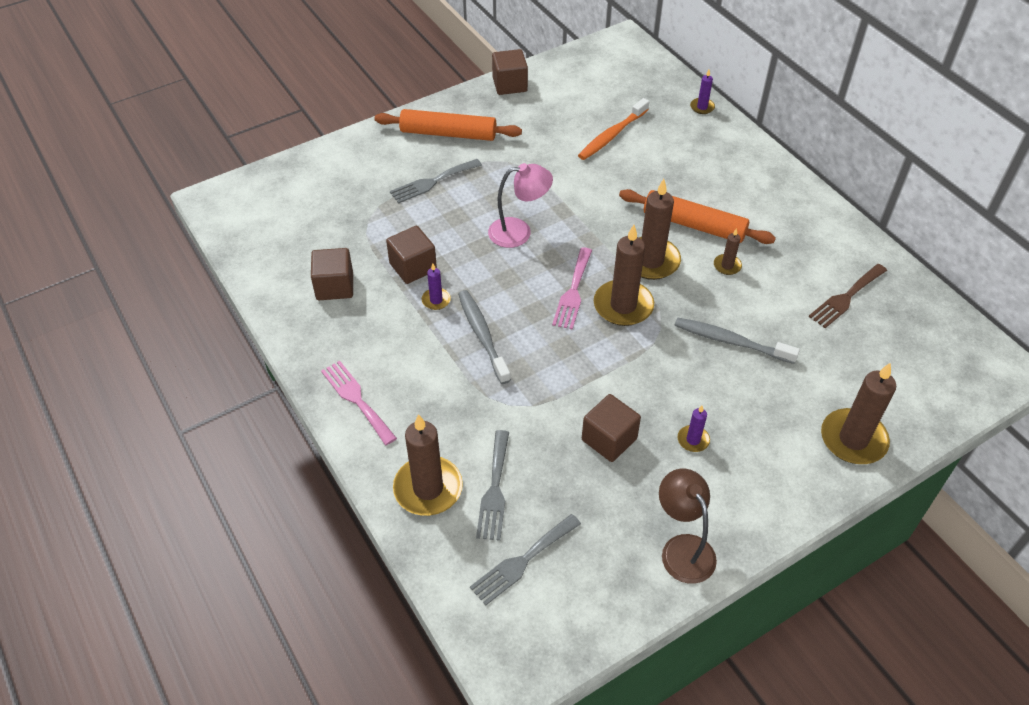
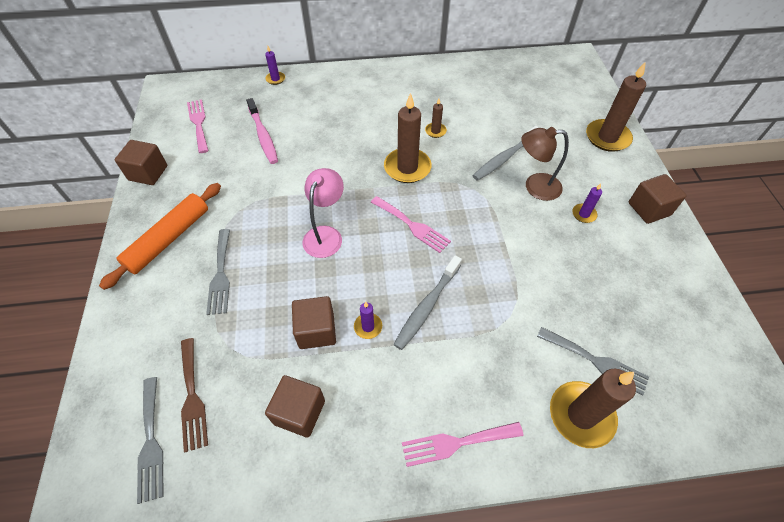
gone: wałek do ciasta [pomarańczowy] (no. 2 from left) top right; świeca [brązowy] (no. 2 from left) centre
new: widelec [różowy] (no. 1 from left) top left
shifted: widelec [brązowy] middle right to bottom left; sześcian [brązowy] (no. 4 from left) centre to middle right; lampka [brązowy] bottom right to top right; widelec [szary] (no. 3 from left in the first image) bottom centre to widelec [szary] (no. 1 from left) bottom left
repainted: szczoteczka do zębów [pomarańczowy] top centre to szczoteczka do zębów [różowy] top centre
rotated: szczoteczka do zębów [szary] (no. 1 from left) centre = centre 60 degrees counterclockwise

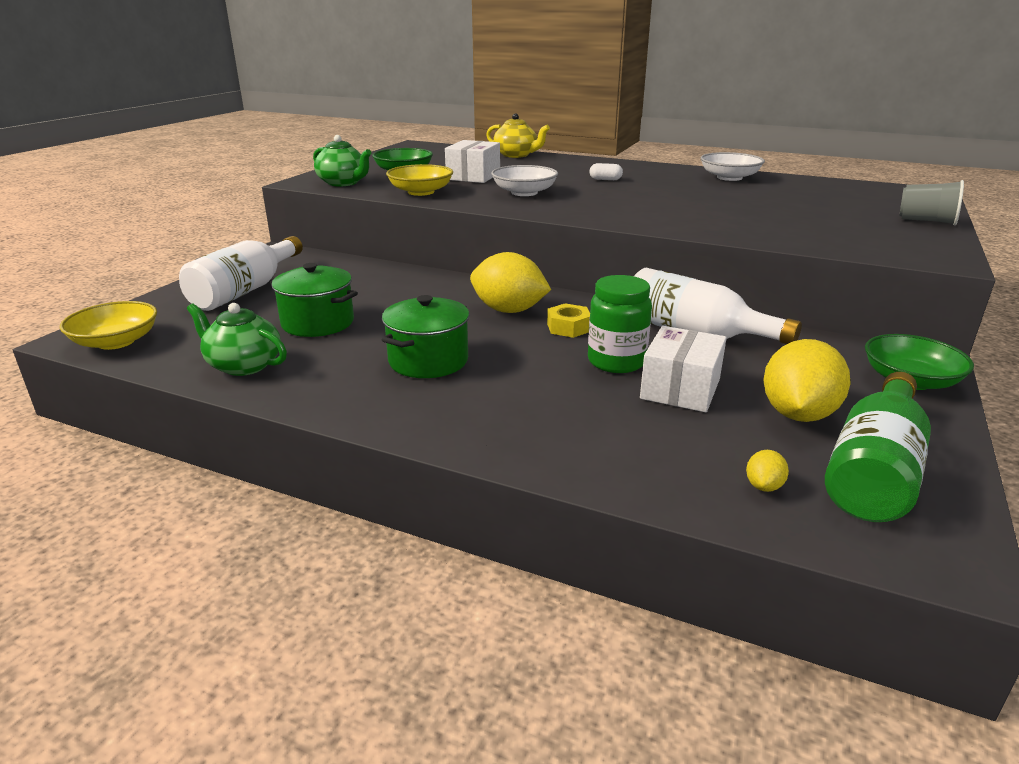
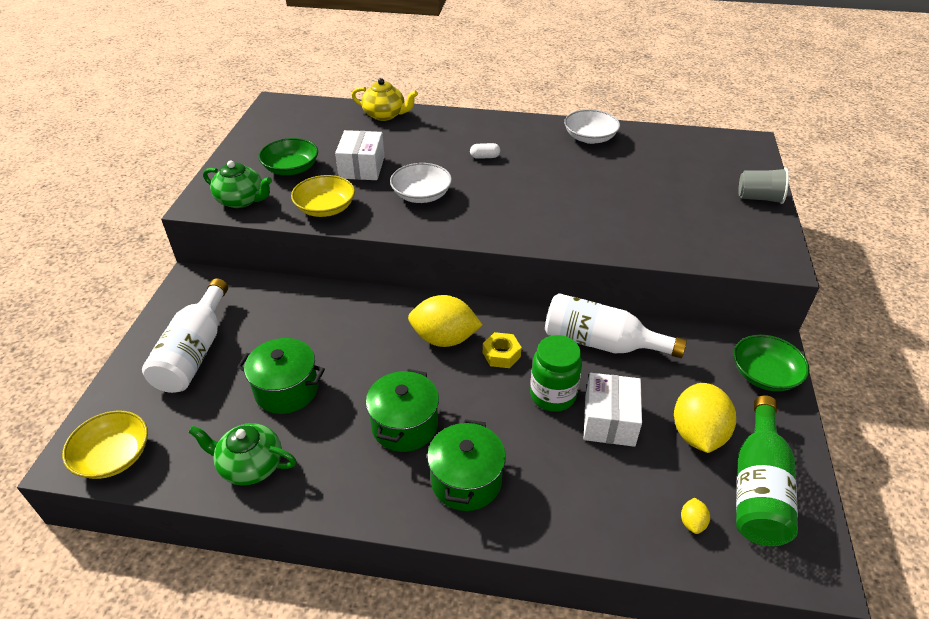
new: garnek [zielony] (no. 3 from left) bottom centre

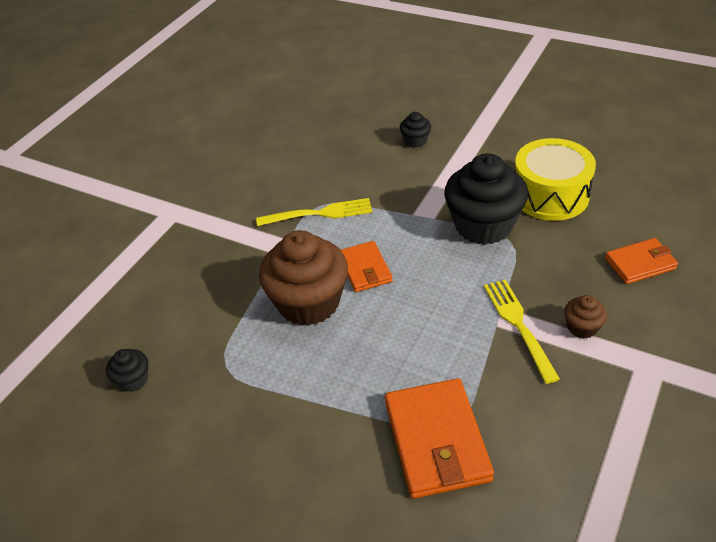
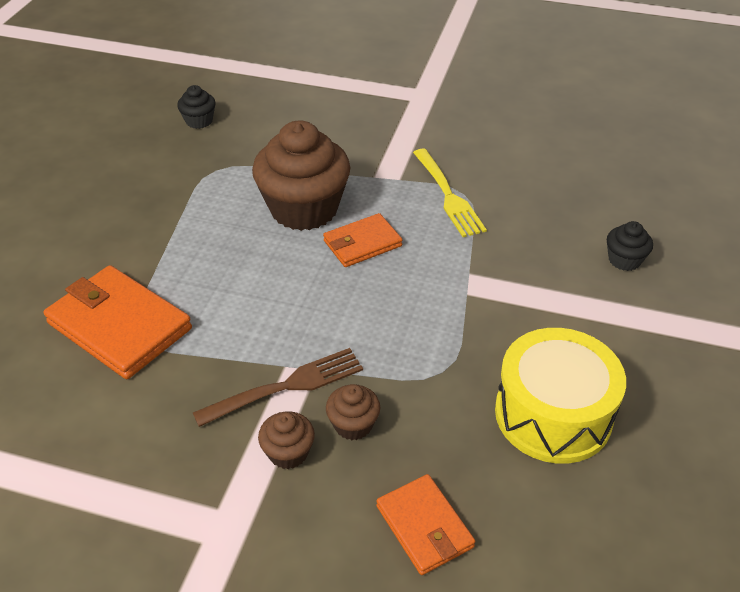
gone: muffinka [czarny] (no. 3 from left) middle right
new: muffinka [brązowy] (no. 3 from left) bottom centre
repainted: widelec [żółty] (no. 2 from left) middle right to widelec [brązowy] centre
rotated: portfel [pomarańczowy] (no. 2 from left in the first image) bottom centre = middle left 60 degrees clockwise

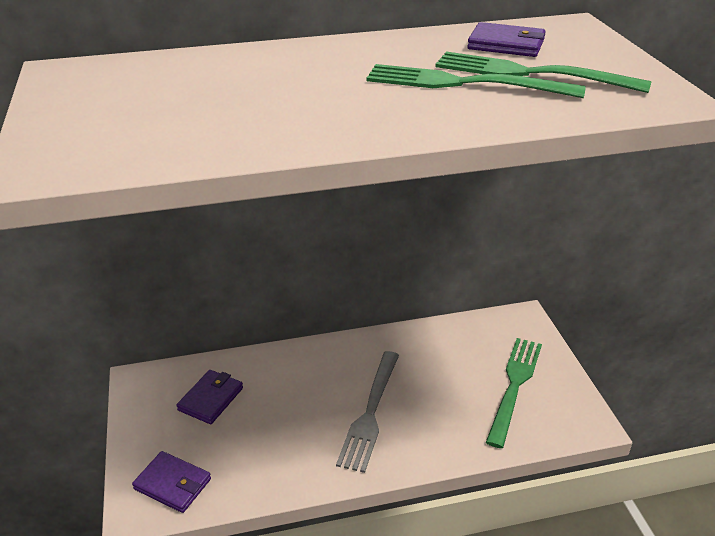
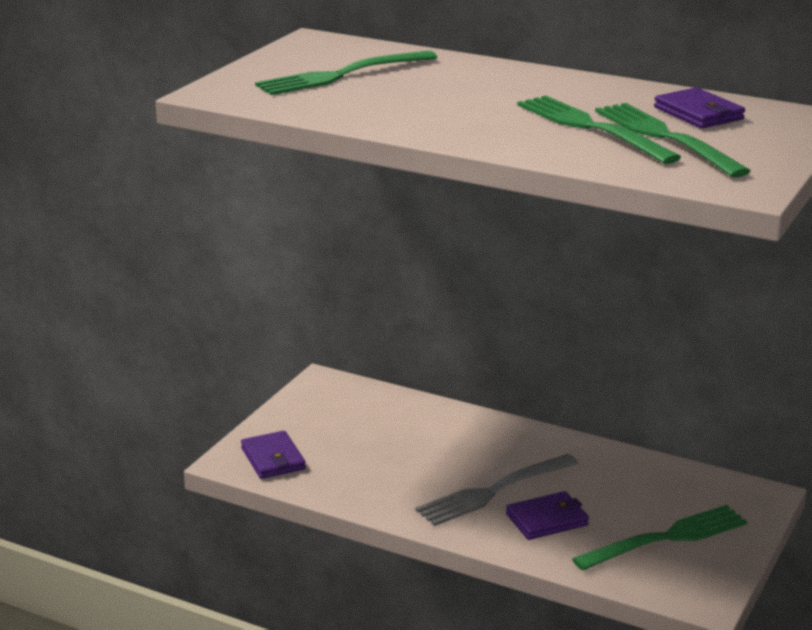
new: widelec [zielony] (no. 1 from left) top centre
shifted: portfel [fioletowy] (no. 2 from left) bottom left to bottom right

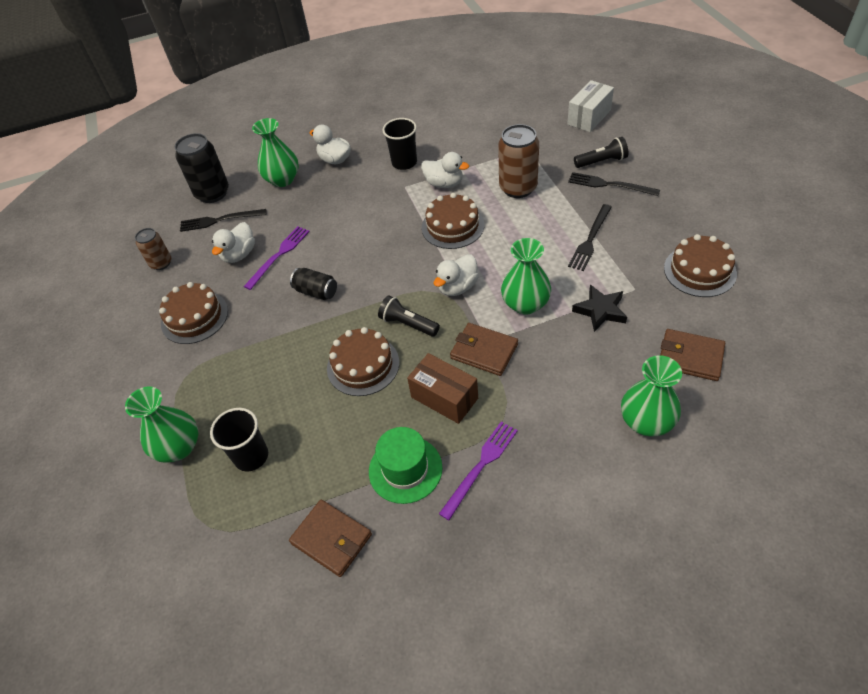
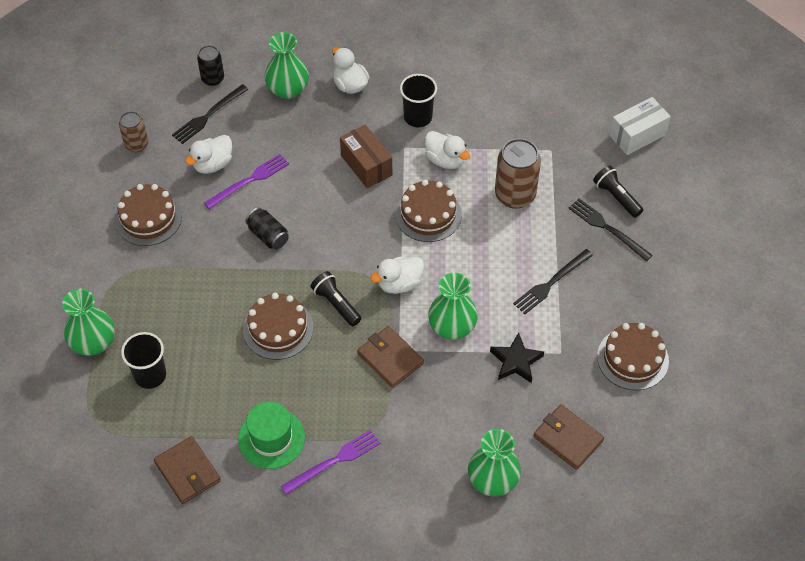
shifted: pudełko [brązowy] centre to top centre
rotated: latarka [czarny] (no. 2 from left) top right = middle right 135 degrees counterclockwise; widelec [czarny] (no. 1 from left) top left = top left 60 degrees counterclockwise
scaled: puszka [czarny] (no. 1 from left) top left = top left x0.60

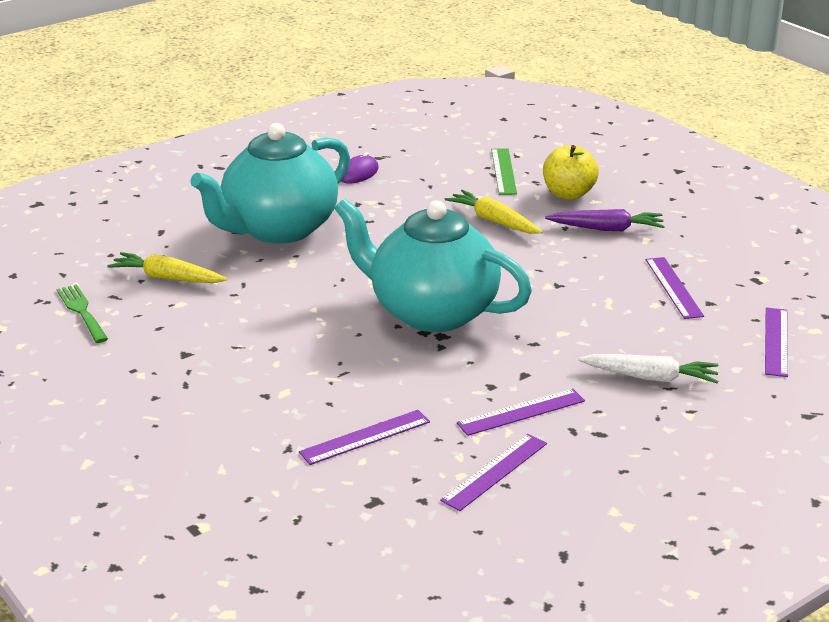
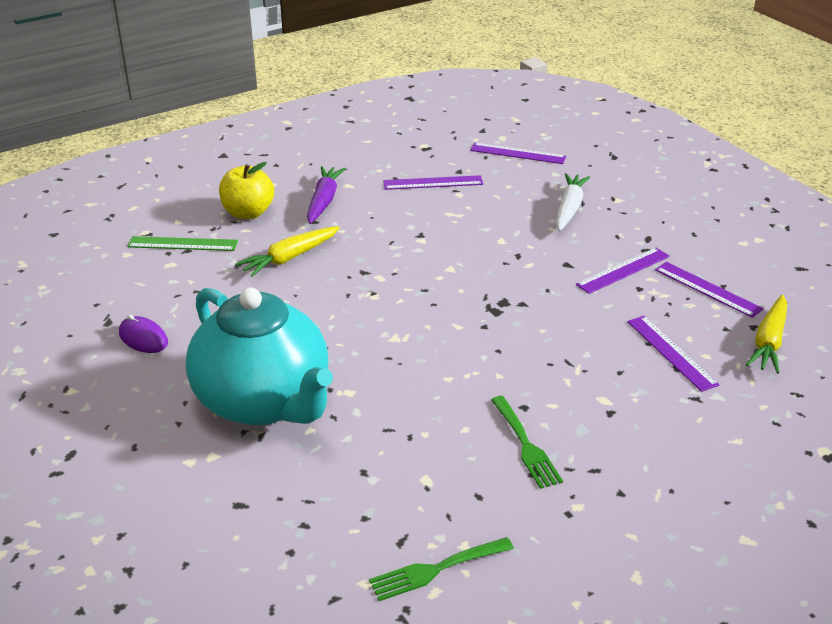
gone: imbryk [turkusowy] (no. 2 from left) centre
new: widelec [zielony] (no. 2 from left) bottom centre
shifted: marchewka [żółty] (no. 1 from left in the first image) middle left to marchewka [żółty] (no. 2 from left) middle right
rotated: linijka [fioletowy] (no. 3 from left) centre = middle right 75 degrees clockwise

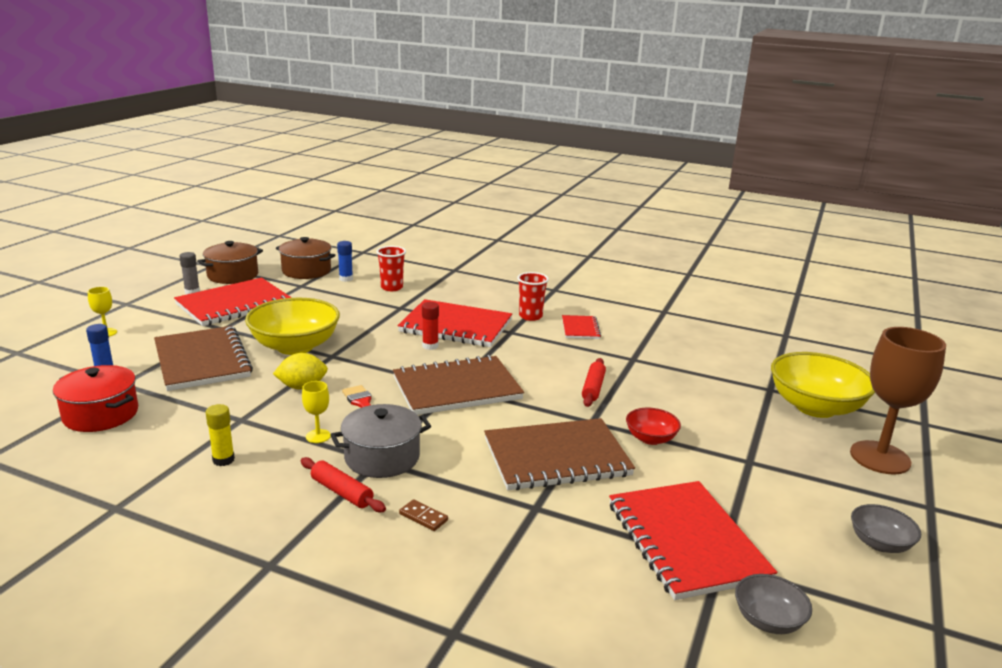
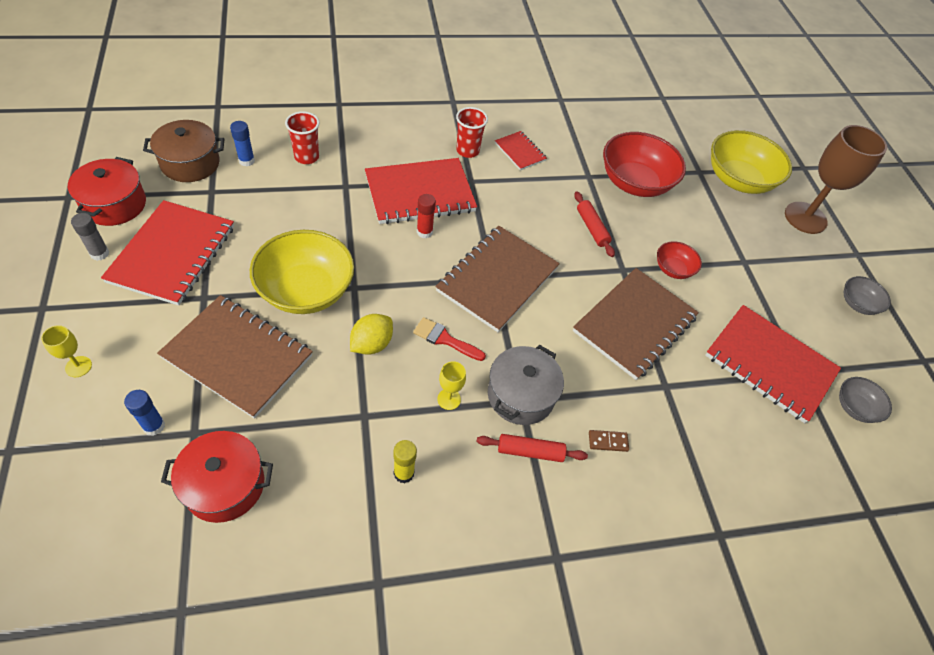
new: miska [czerwony] (no. 1 from left) top right
repainted: garnek [brązowy] (no. 1 from left) middle left to garnek [czerwony] (no. 1 from left) top left

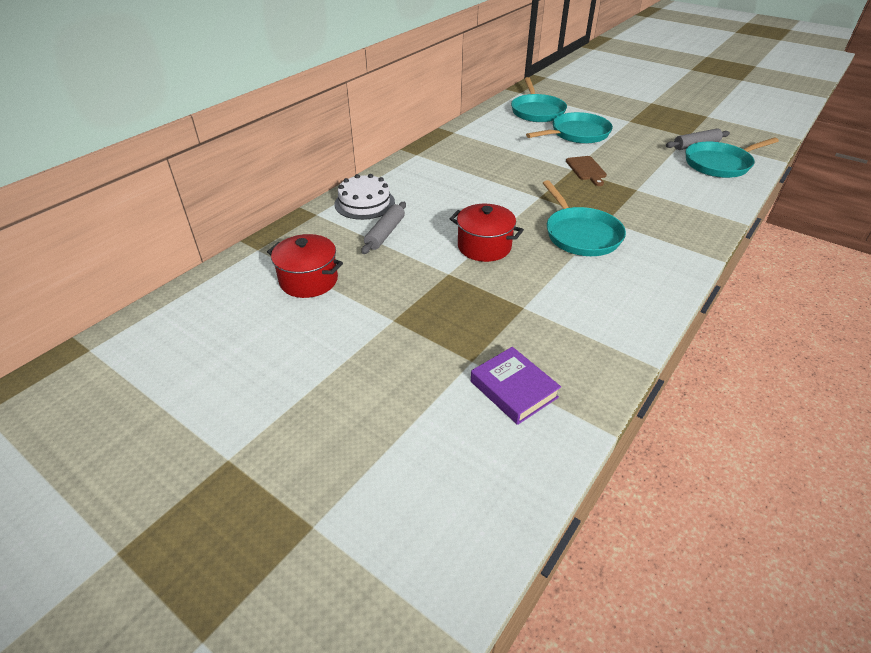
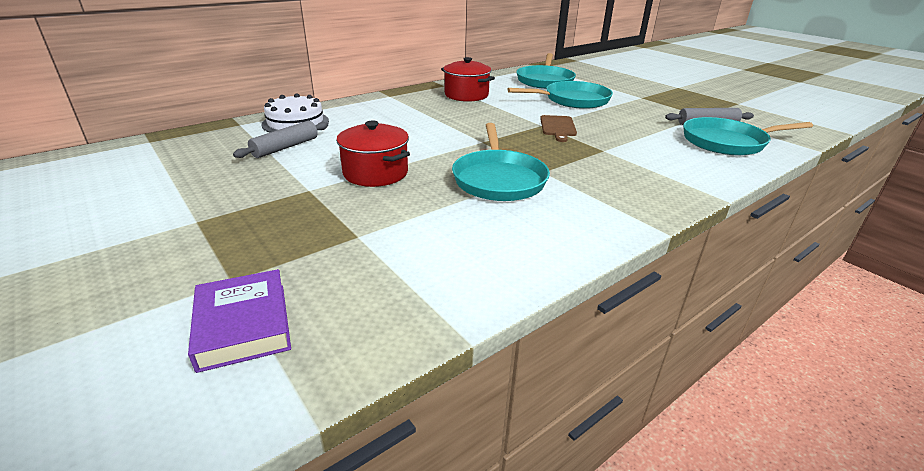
shifted: garnek [czerwony] (no. 1 from left in the first image) centre to garnek [czerwony] (no. 2 from left) top centre

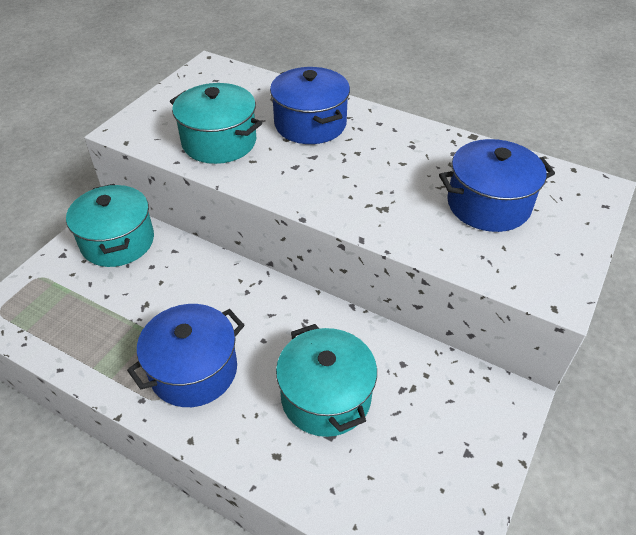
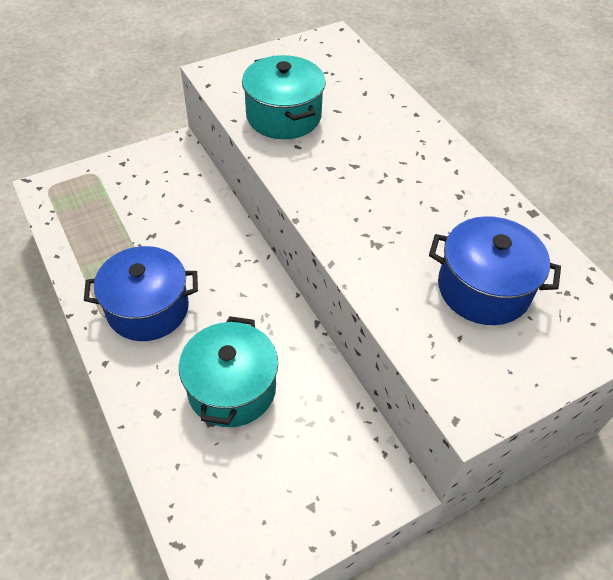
gone: garnek [niebieski] (no. 2 from left) top centre; garnek [turkusowy] (no. 1 from left) middle left

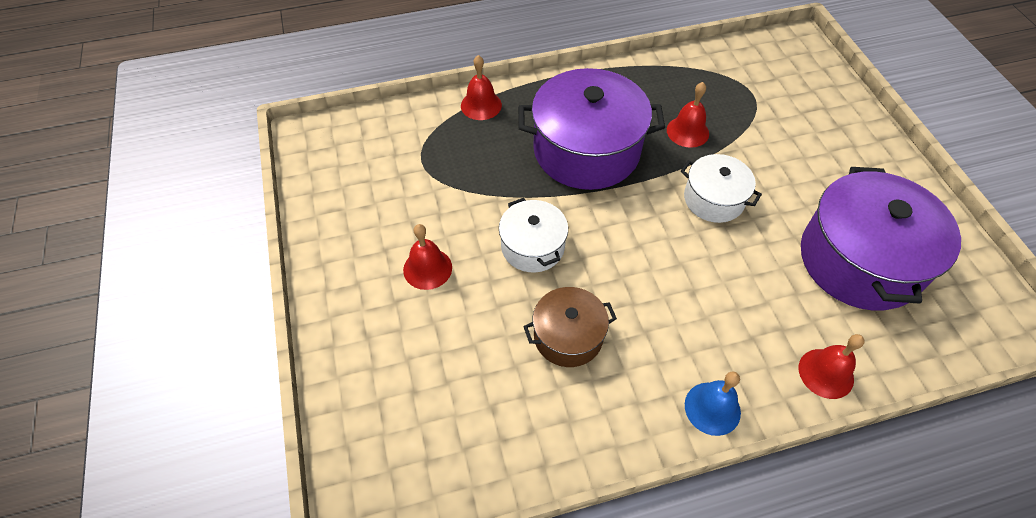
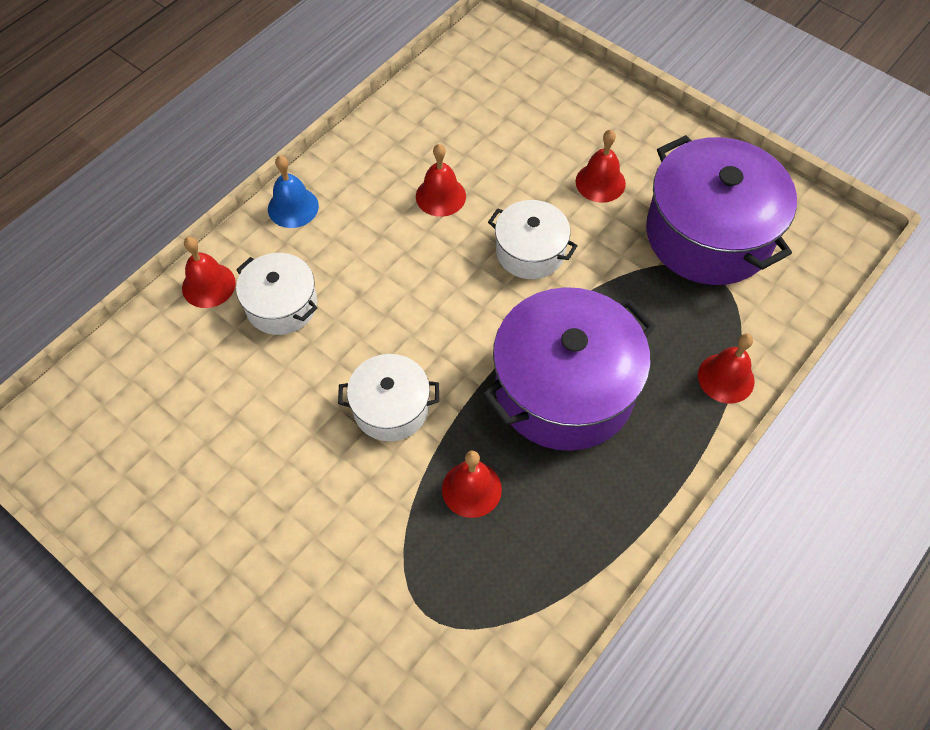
new: garnek [biały] (no. 1 from left) middle left
shifted: garnek [fioletowy] (no. 2 from left) middle right to top right
swapped: garnek [brązowy] centre to dzwonek [czerwony] (no. 2 from left) top centre

